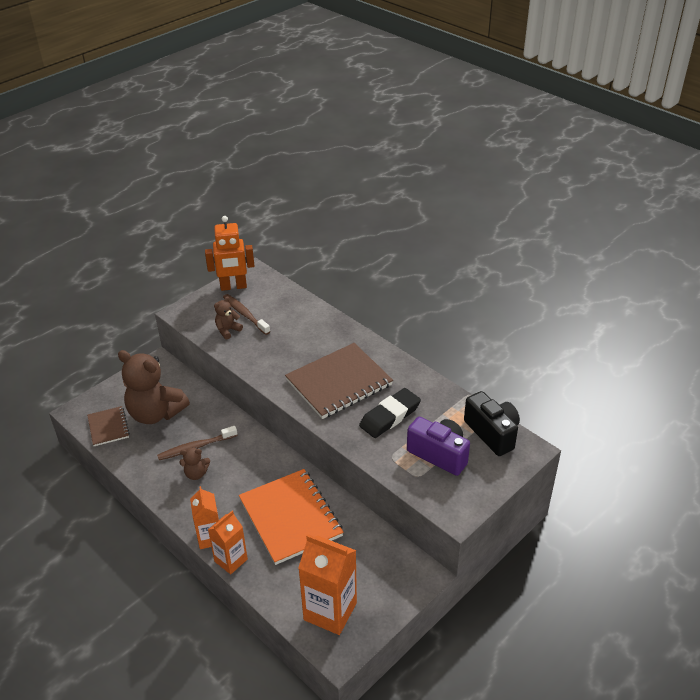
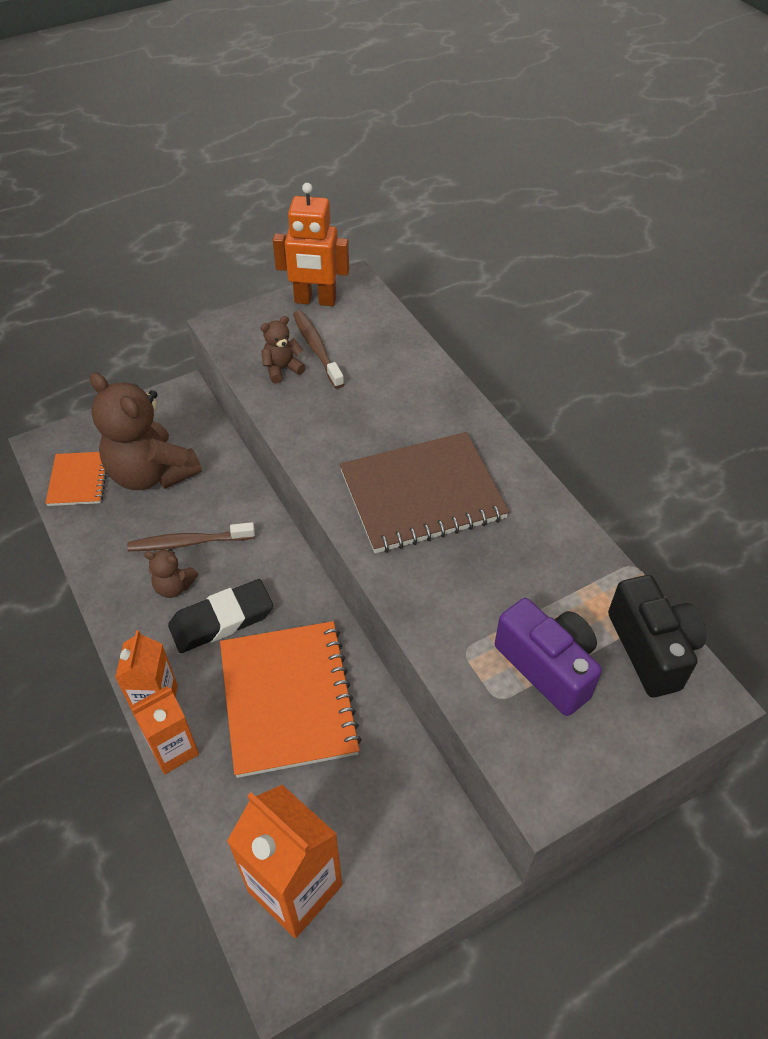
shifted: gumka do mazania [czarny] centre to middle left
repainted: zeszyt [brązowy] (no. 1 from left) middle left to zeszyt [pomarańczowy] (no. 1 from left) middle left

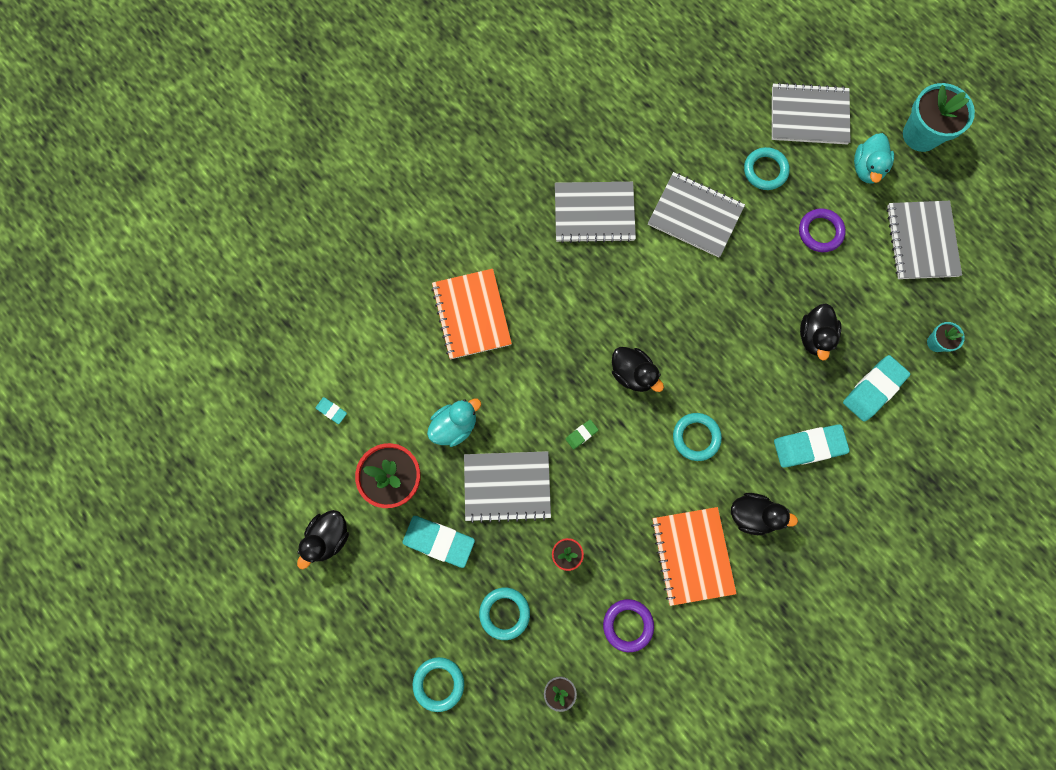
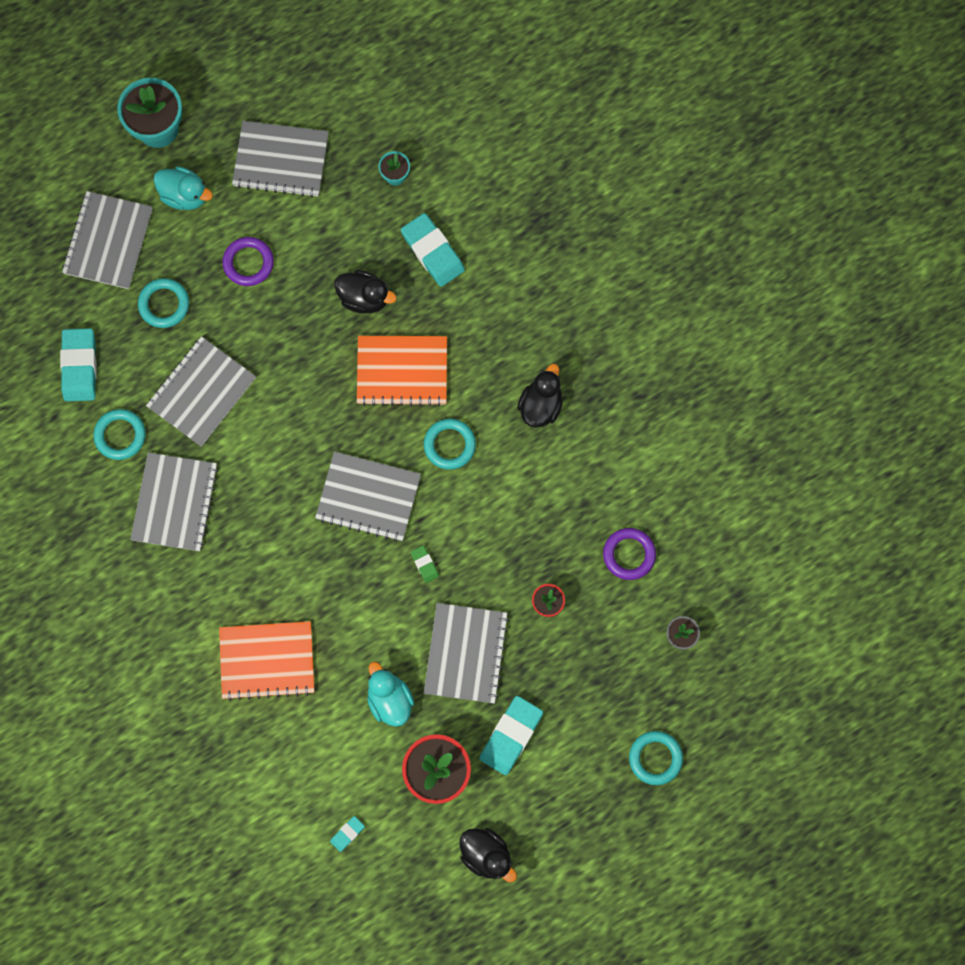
shifted: gumka do mazania [turkusowy] (no. 3 from left in the first image) middle right to gumka do mazania [turkusowy] (no. 1 from left) middle left; zeszyt [pomarańczowy] (no. 2 from left) bottom centre to centre; pierścień [turkusowy] (no. 2 from left in the first image) bottom centre to pierścień [turkusowy] (no. 1 from left) middle left
swapped: kaczka [czarny] (no. 2 from left) centre to zeszyt [szary] (no. 5 from left) centre

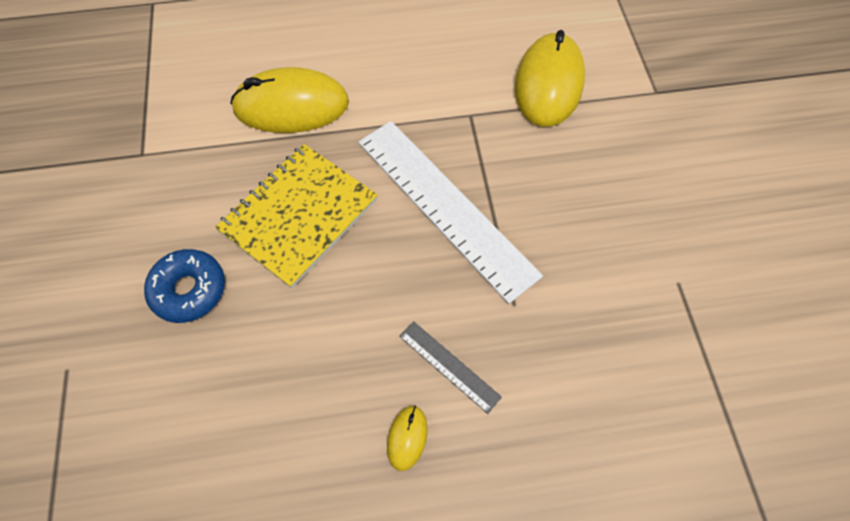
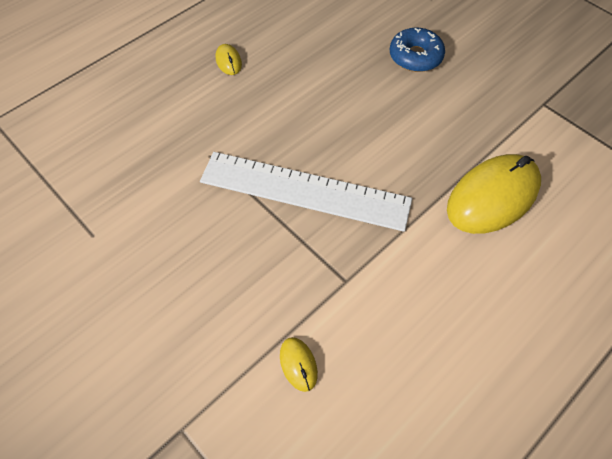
gone: zeszyt [żółty] centre; linijka [szary] bottom centre
scaled: myszka [żółty] (no. 3 from left in the first image) top centre = bottom centre x0.42

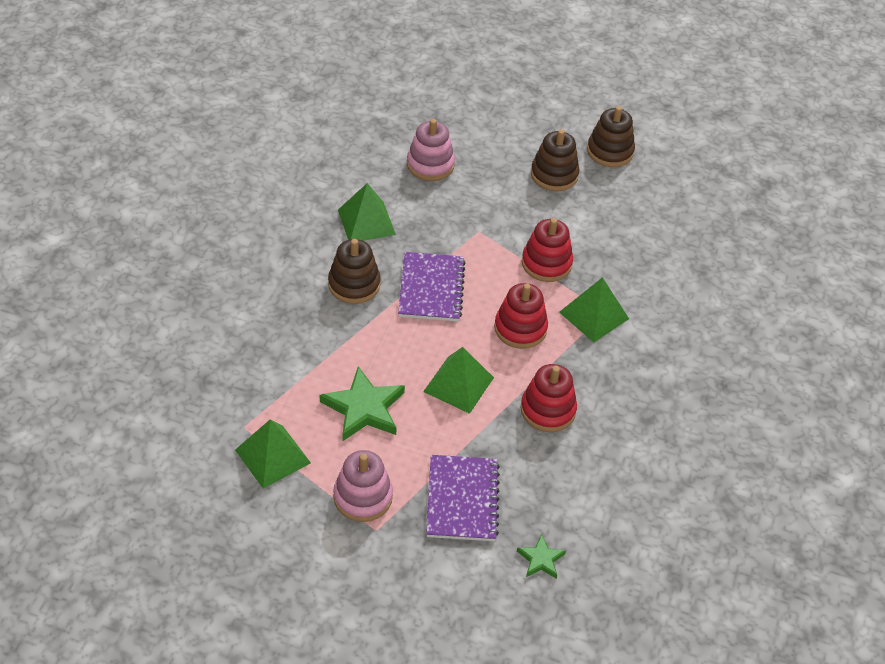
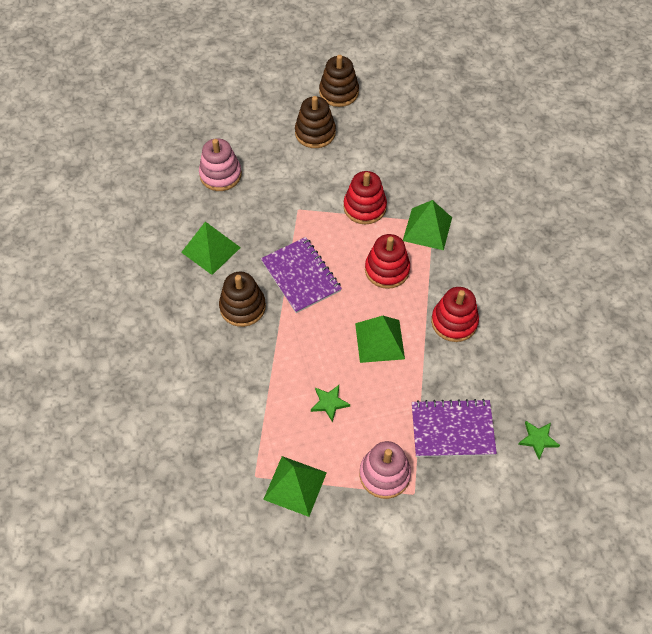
rotated: zeszyt [fioletowy] (no. 2 from left) bottom centre = bottom right 60 degrees counterclockwise
scaled: gwiazda [zielony] (no. 1 from left) centre = centre x0.53

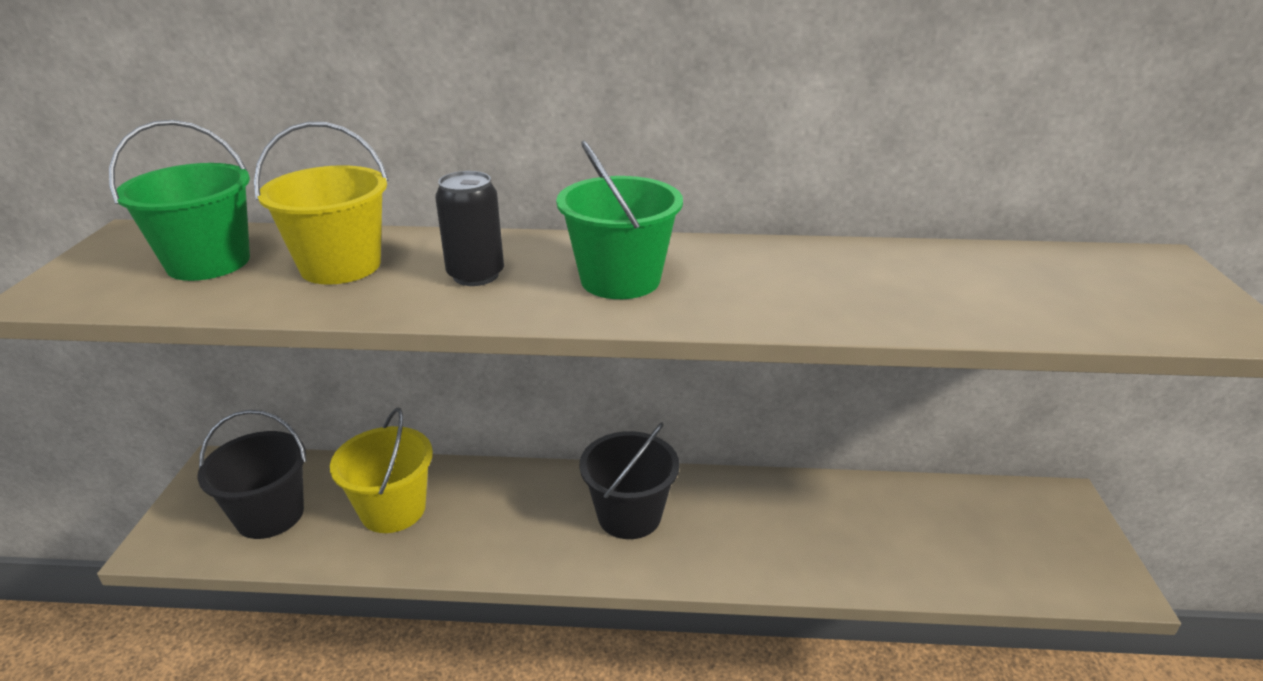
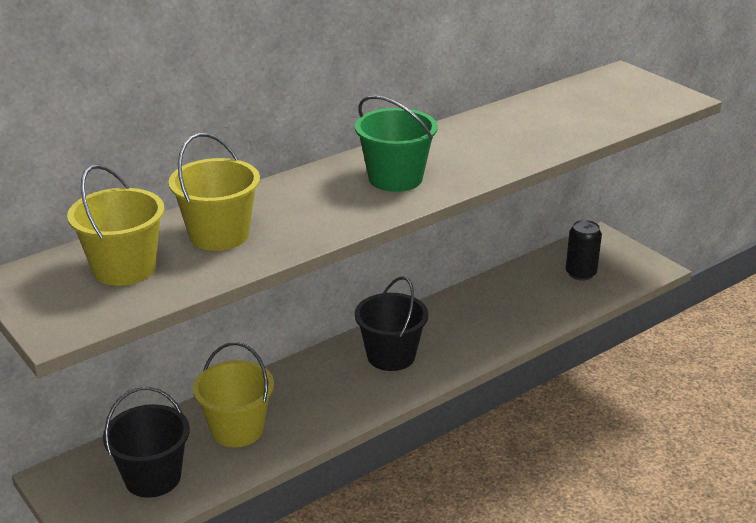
shifted: puszka [czarny] centre to middle right
repainted: wiadro [zielony] (no. 1 from left) top left to wiadro [żółty] (no. 1 from left) middle left

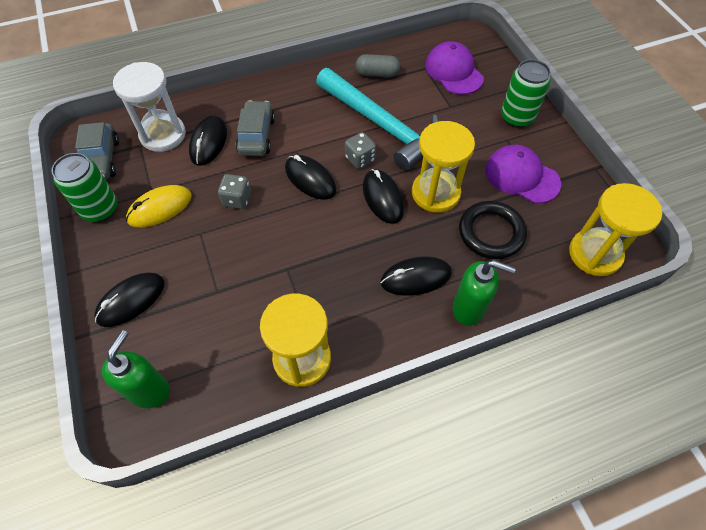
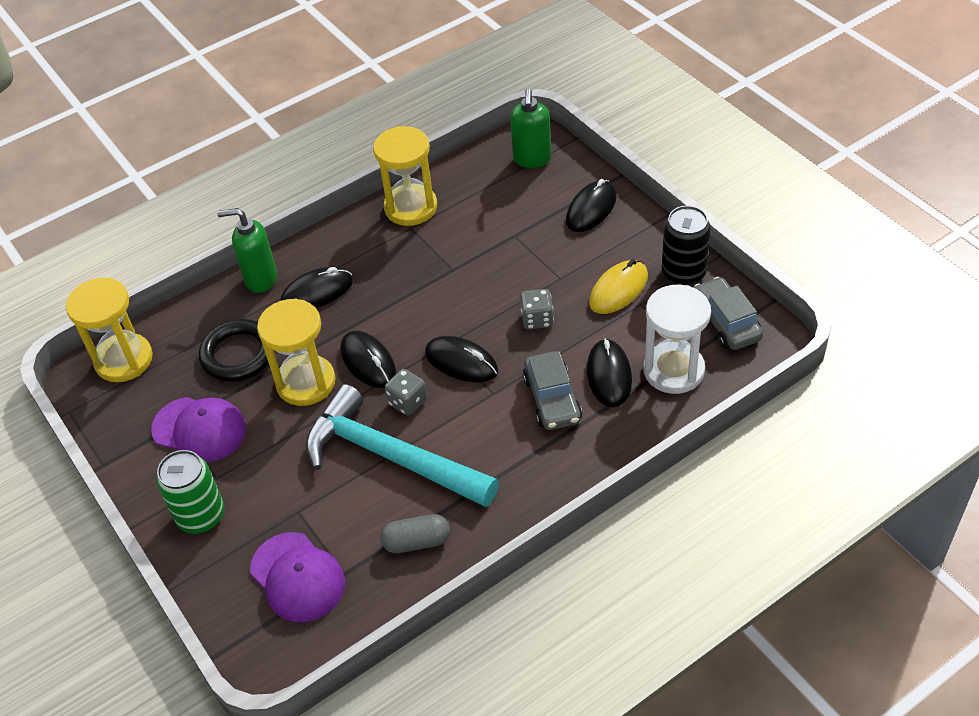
repainted: puszka [zielony] (no. 1 from left) middle left to puszka [czarny] middle right

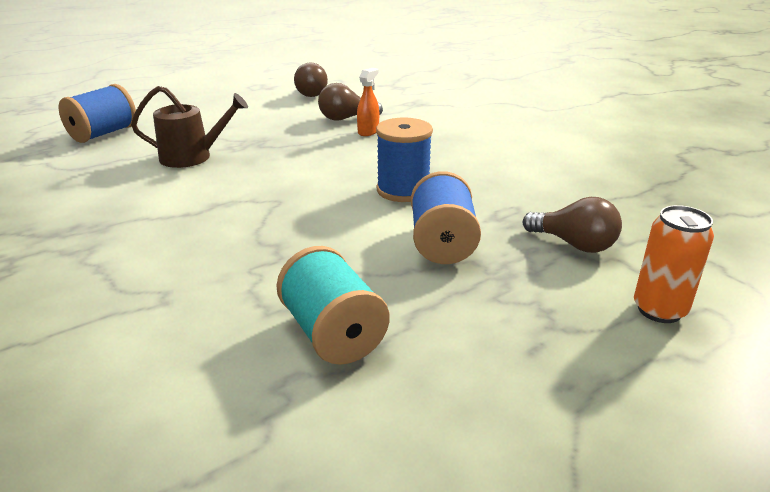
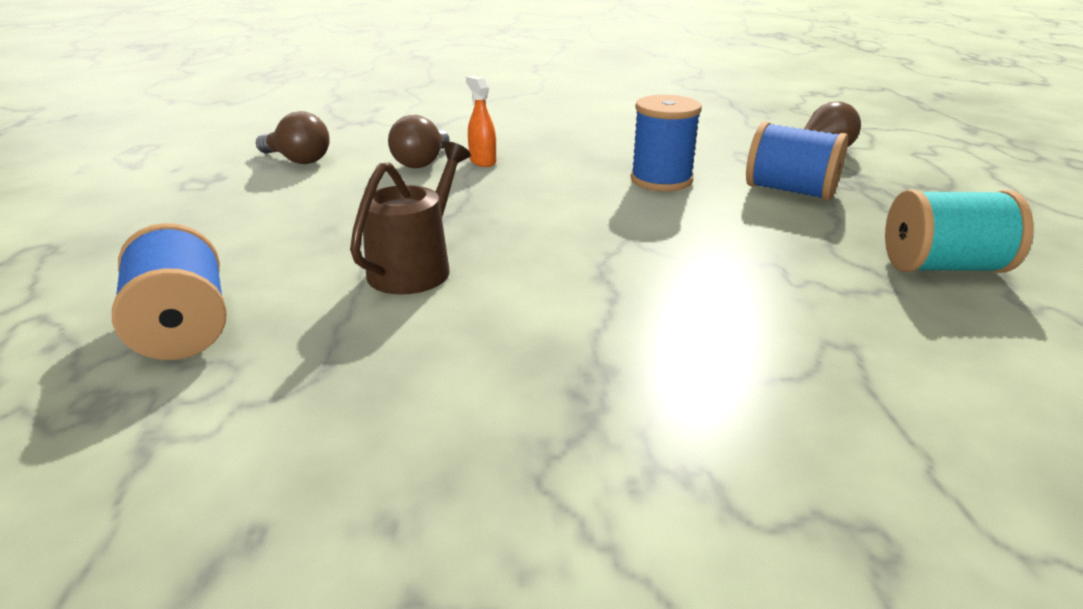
gone: puszka [pomarańczowy] middle right

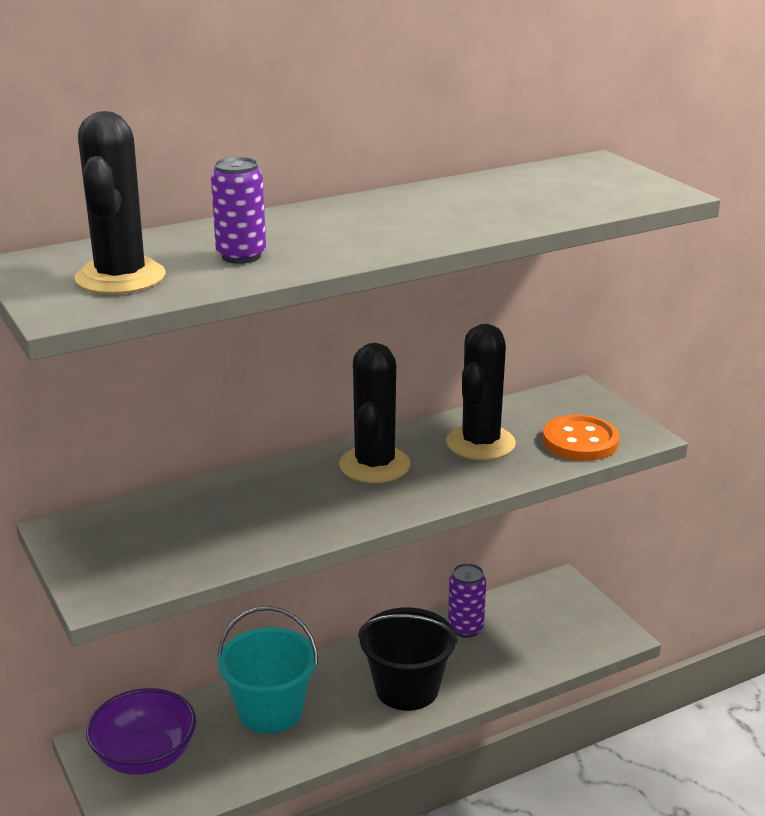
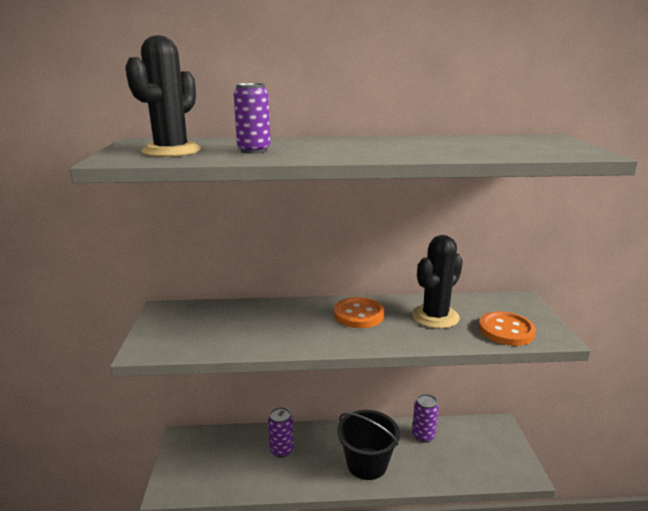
gone: miska [fioletowy] bottom left
swapped: kaktus [czarny] (no. 2 from left) centre to guzik [pomarańczowy] (no. 1 from left) centre; wiadro [turkusowy] bottom centre to puszka [fioletowy] (no. 2 from left) bottom centre

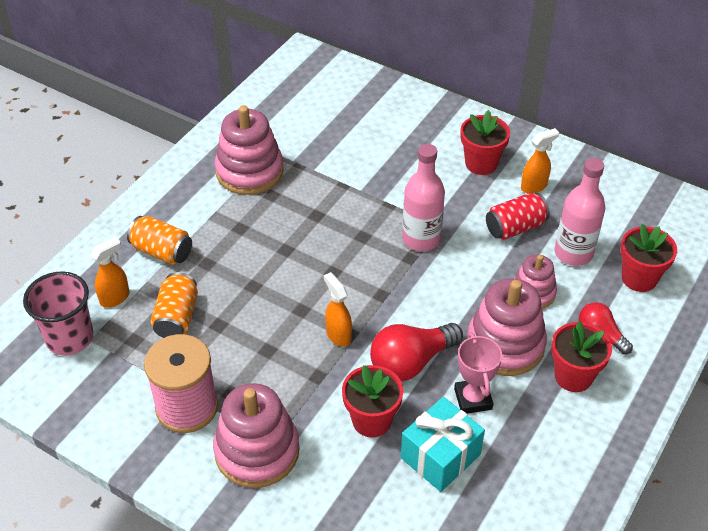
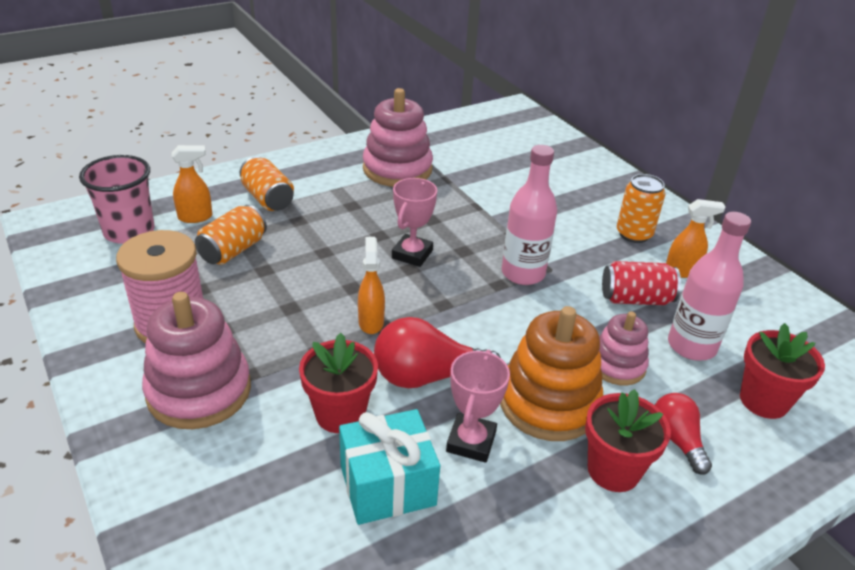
new: puchar [różowy] (no. 1 from left) centre
swapped: doniczka [czerwony] (no. 2 from left) top right to puszka [pomarańczowy] (no. 3 from left) middle right
repainted: zabawka nakładanka [różowy] (no. 3 from left) middle right to zabawka nakładanka [pomarańczowy] centre

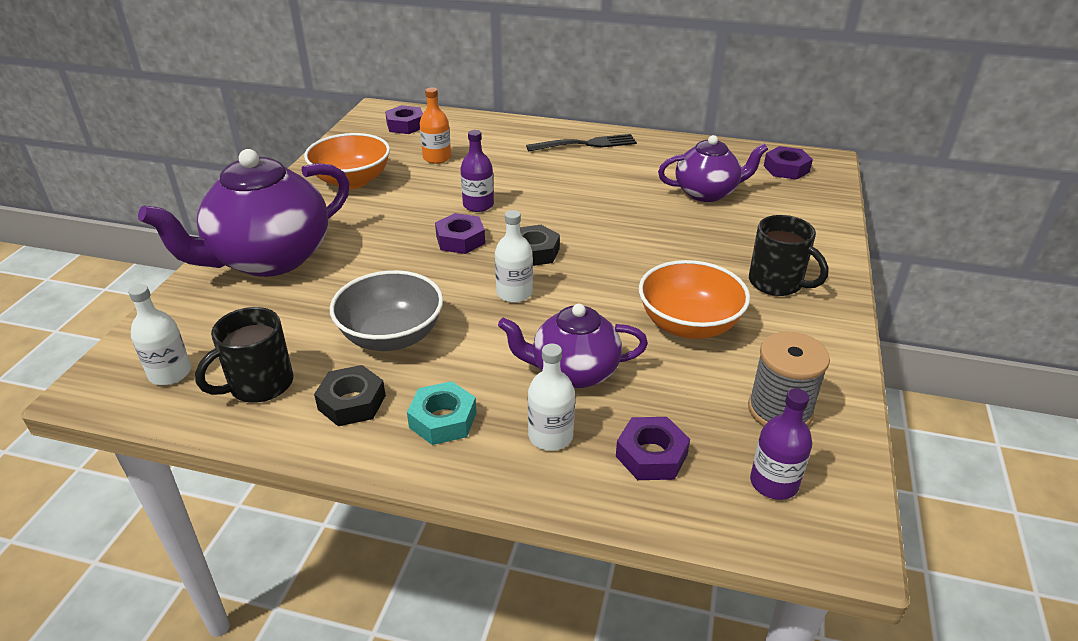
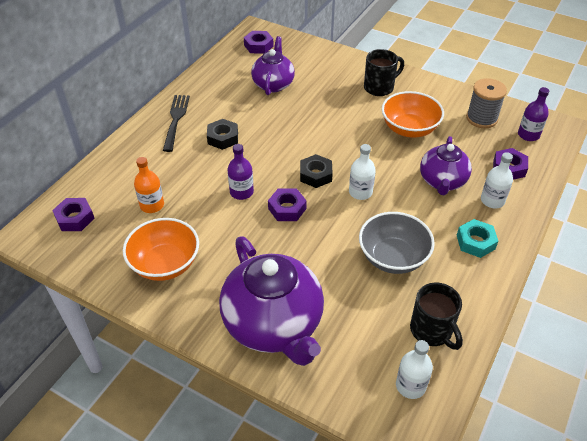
shifted: nakrętka [czarny] (no. 1 from left) middle left to top centre

